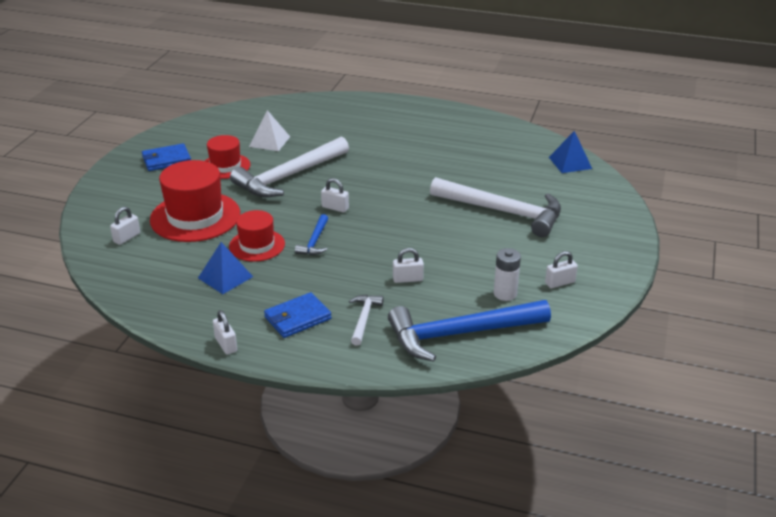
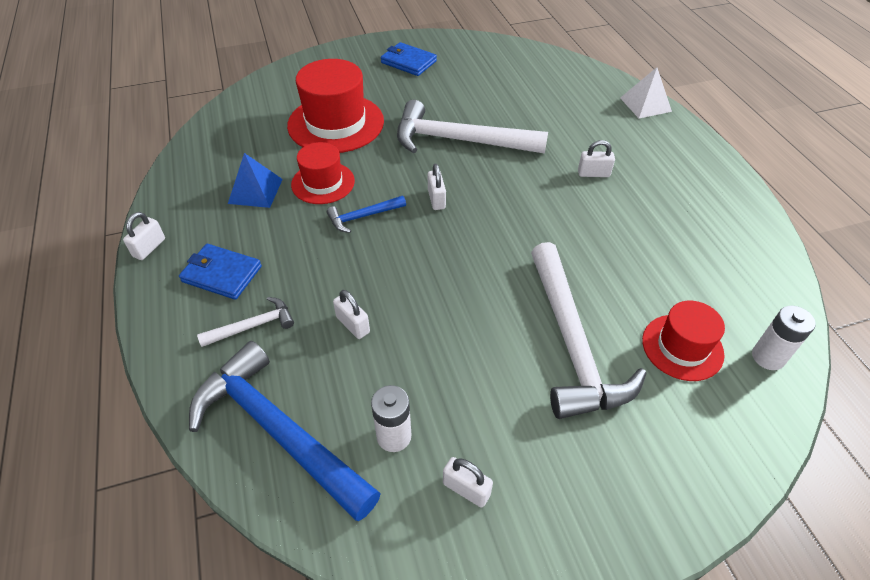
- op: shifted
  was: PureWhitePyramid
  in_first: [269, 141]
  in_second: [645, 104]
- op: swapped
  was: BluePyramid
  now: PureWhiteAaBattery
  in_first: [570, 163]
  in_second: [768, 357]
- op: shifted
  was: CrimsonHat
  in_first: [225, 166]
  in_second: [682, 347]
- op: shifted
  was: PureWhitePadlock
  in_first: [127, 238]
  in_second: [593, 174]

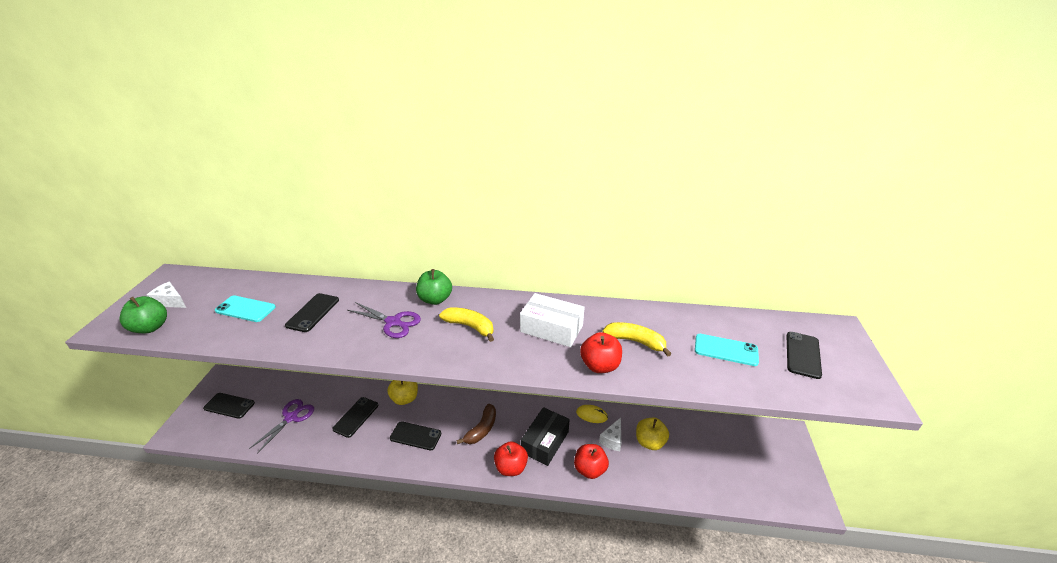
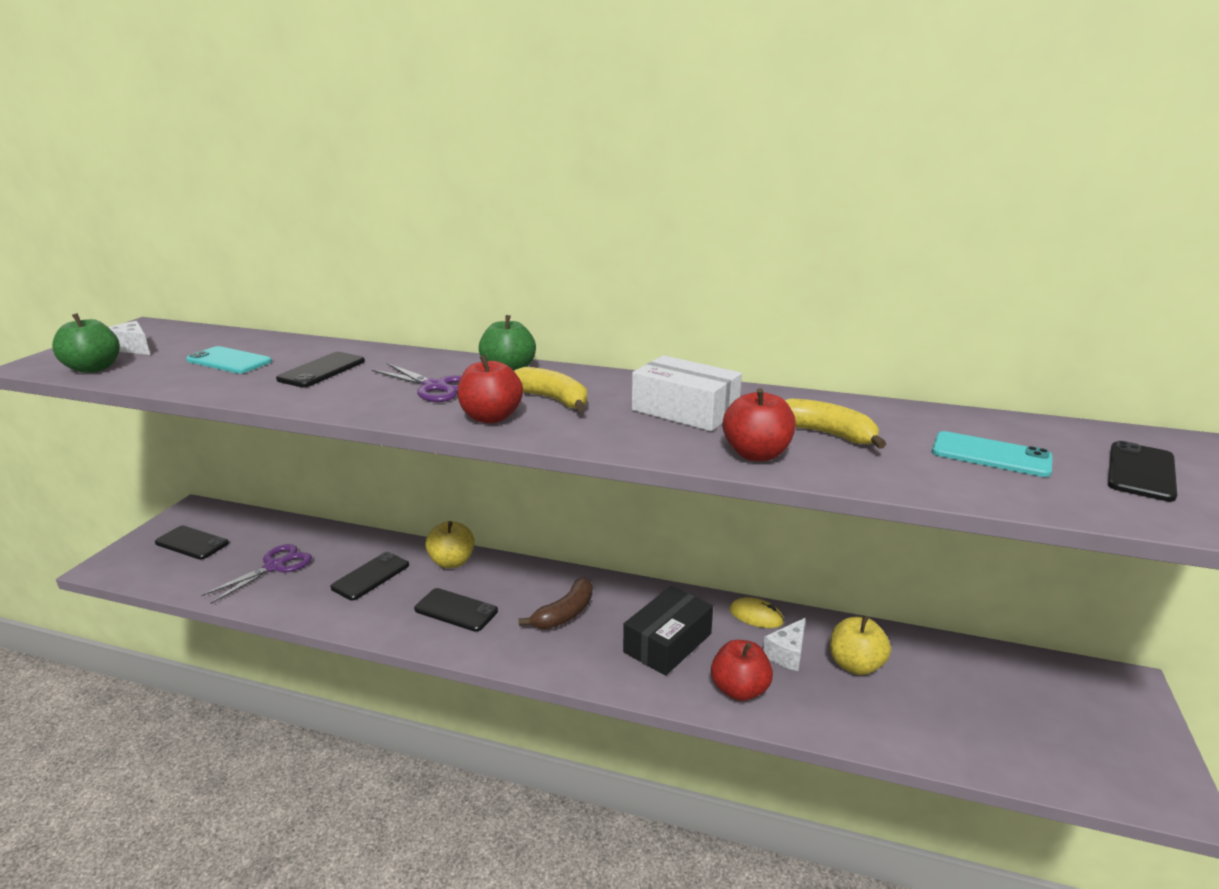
- op: shifted
  was: CrimsonAppleFruit
  in_first: [511, 467]
  in_second: [491, 417]

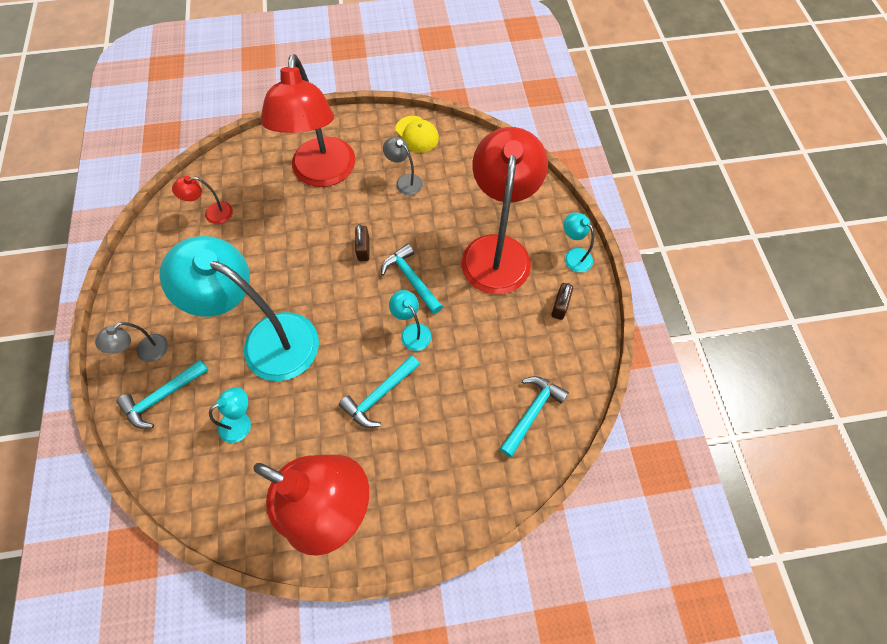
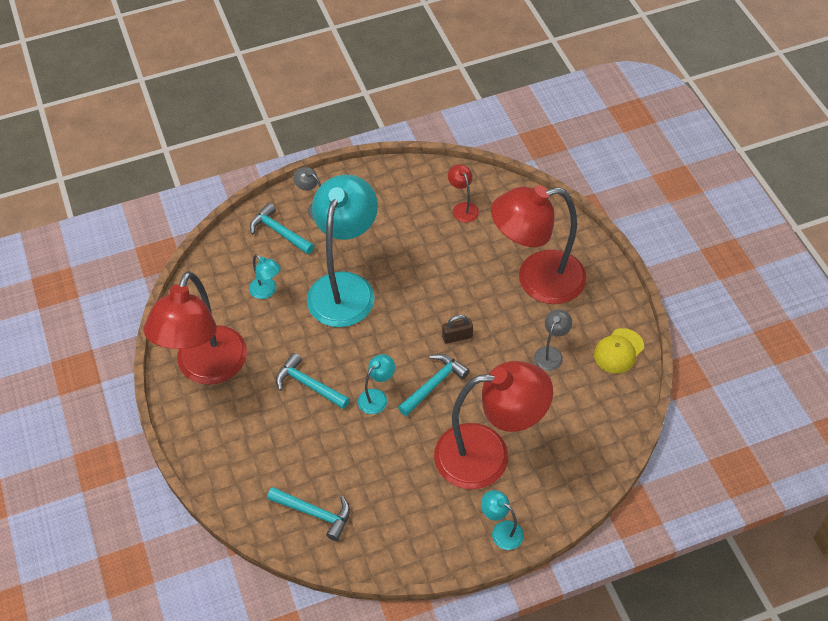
- op: rotated
  was: AquaReadingLamp
  in_first: [573, 256]
  in_second: [501, 531]
  clockwise: -90
- op: gone
  was: DarkBrownPadlock
  in_first: [560, 306]

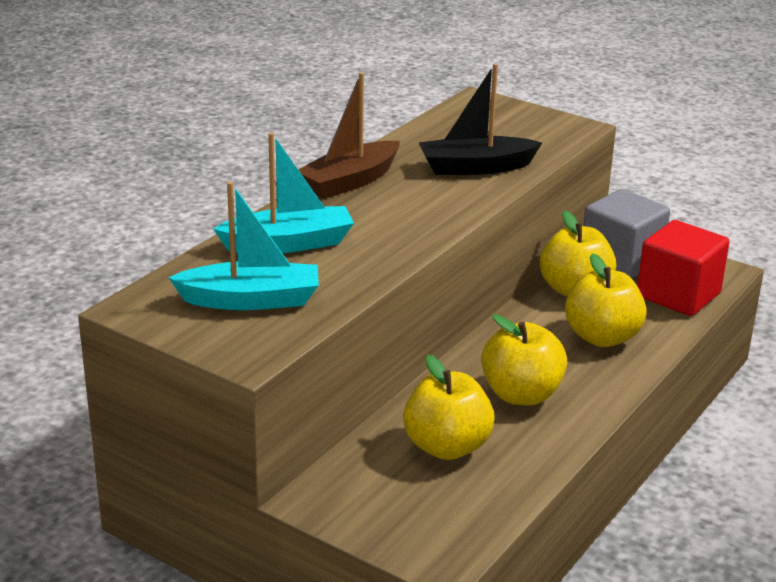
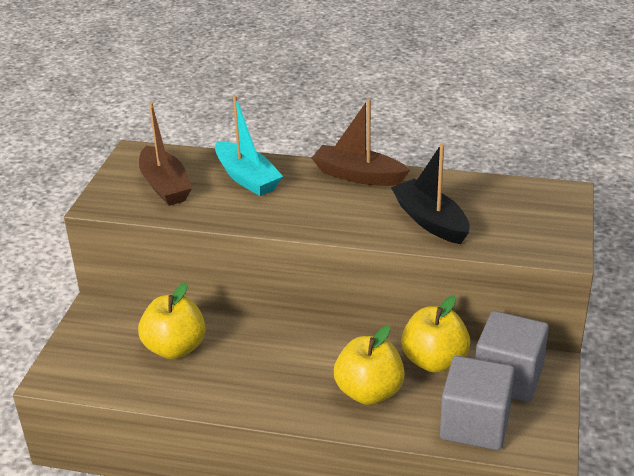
- op: repainted
  was: AquaBoat
  now: DarkBrownBoat
  in_first: [251, 300]
  in_second: [165, 186]
- op: repainted
  was: CrimsonSolidCube
  now: GraySolidCube
  in_first: [678, 295]
  in_second: [475, 424]
- op: gone
  was: YellowAppleFruit
  in_first: [521, 395]

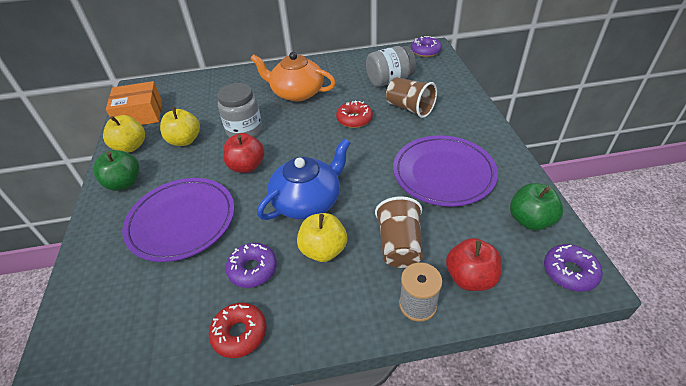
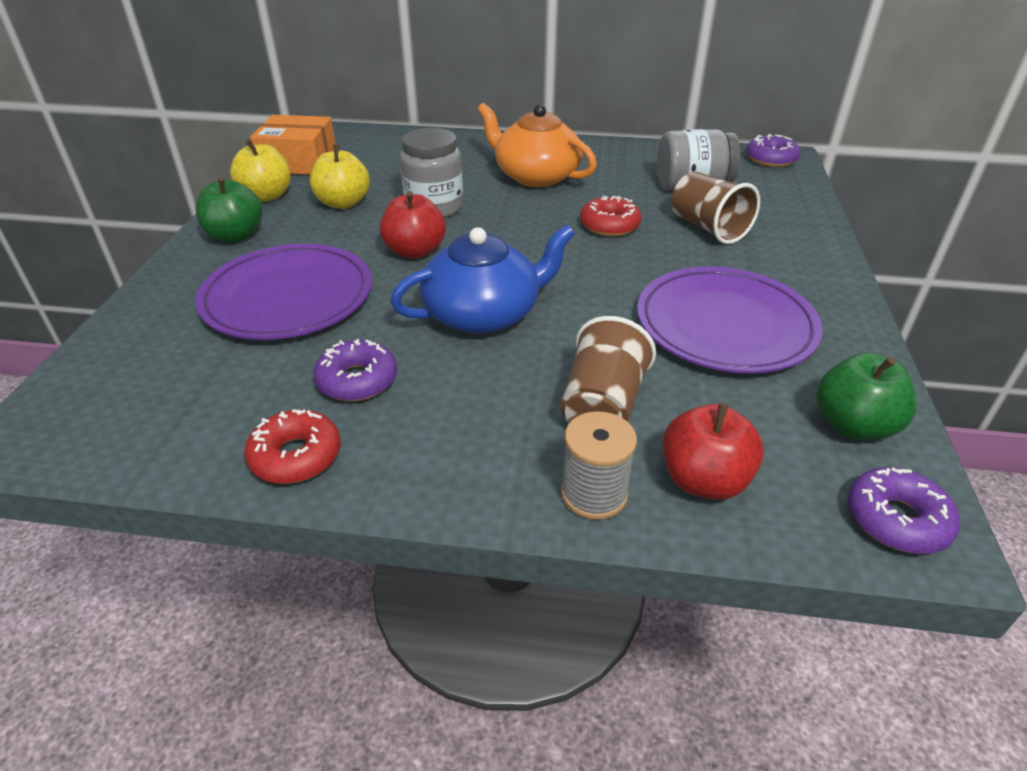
- op: gone
  was: YellowAppleFruit
  in_first: [323, 250]

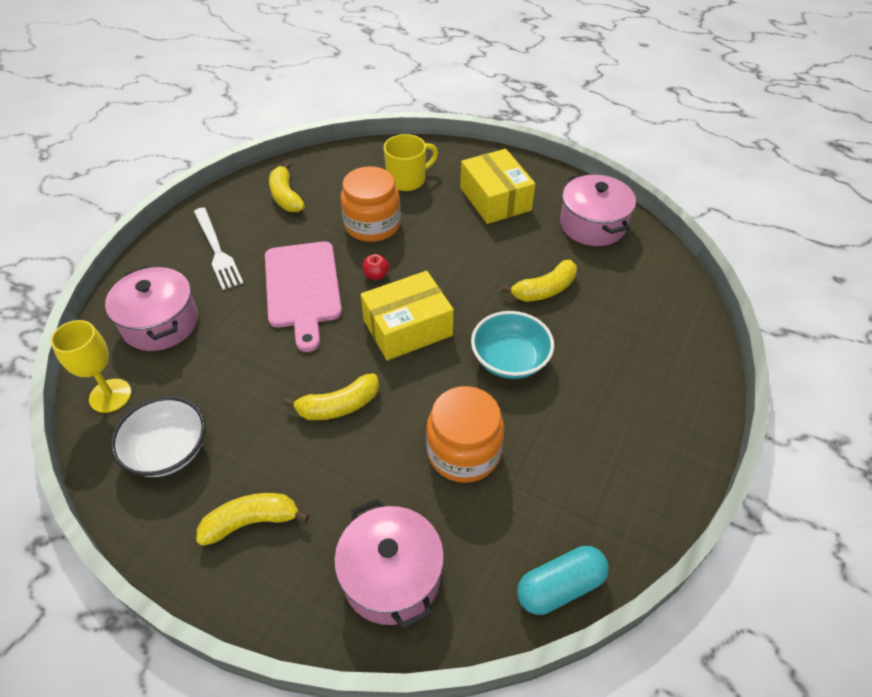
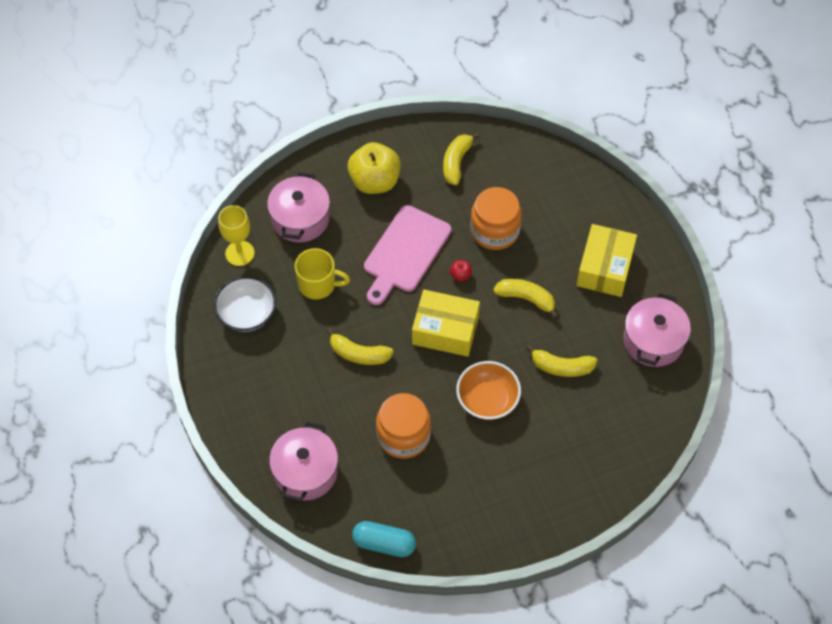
- op: shifted
  was: YellowTeaMug
  in_first: [407, 179]
  in_second: [318, 284]
- op: swapped
  was: PureWhiteTableFork
  now: YellowAppleFruit
  in_first: [217, 250]
  in_second: [375, 181]
- op: repainted
  was: AquaDeepDish
  now: BrightOrangeDeepDish
  in_first: [510, 359]
  in_second: [487, 399]
- op: shifted
  was: YellowBananaFruit
  in_first: [251, 522]
  in_second: [526, 298]

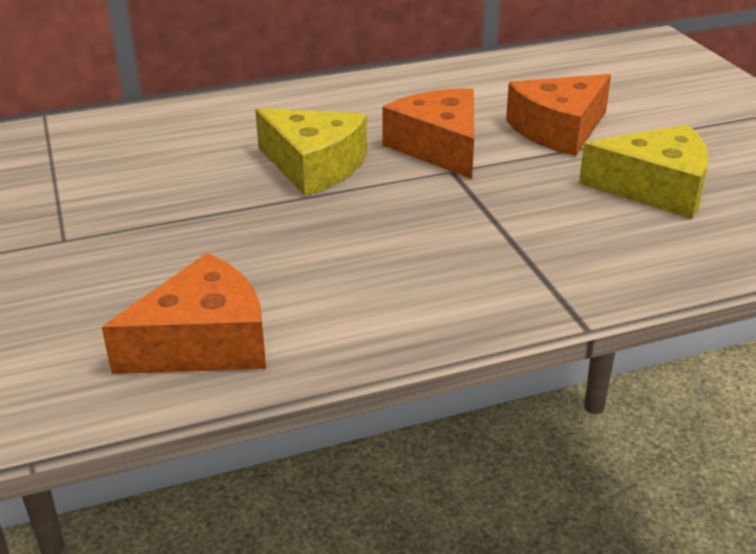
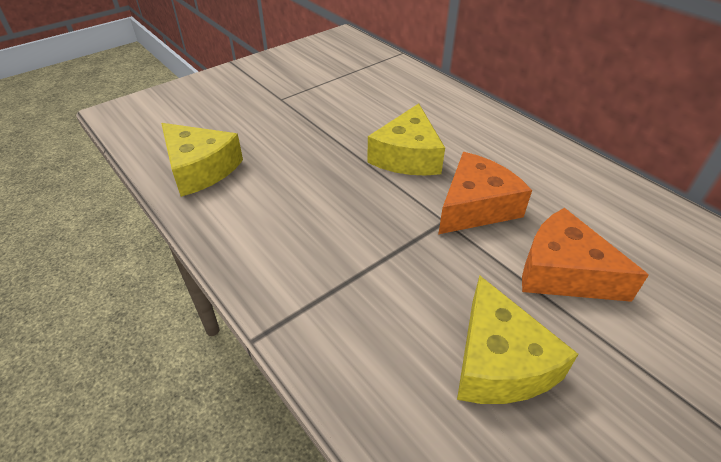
- op: repainted
  was: BrightOrangeCheeseWedge
  now: YellowCheeseWedge
  in_first: [204, 342]
  in_second: [200, 169]

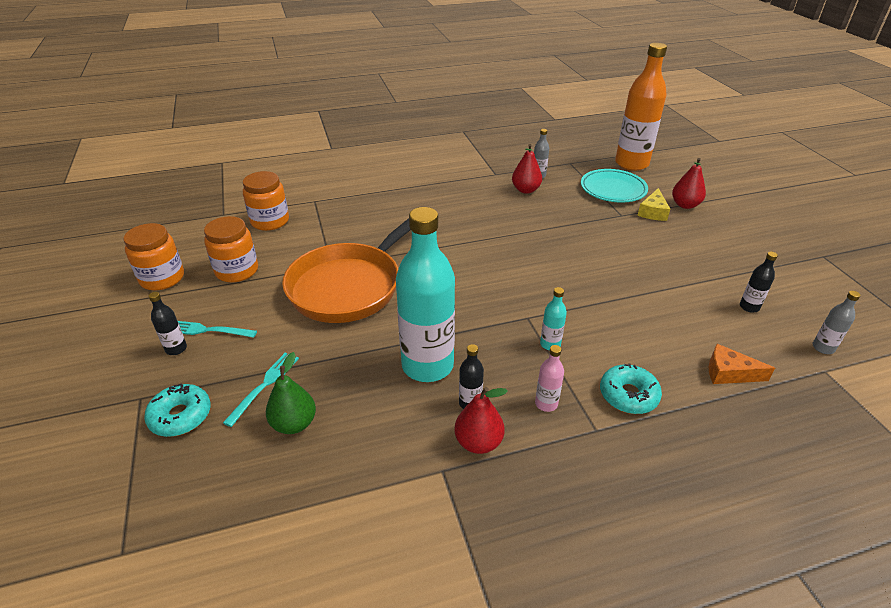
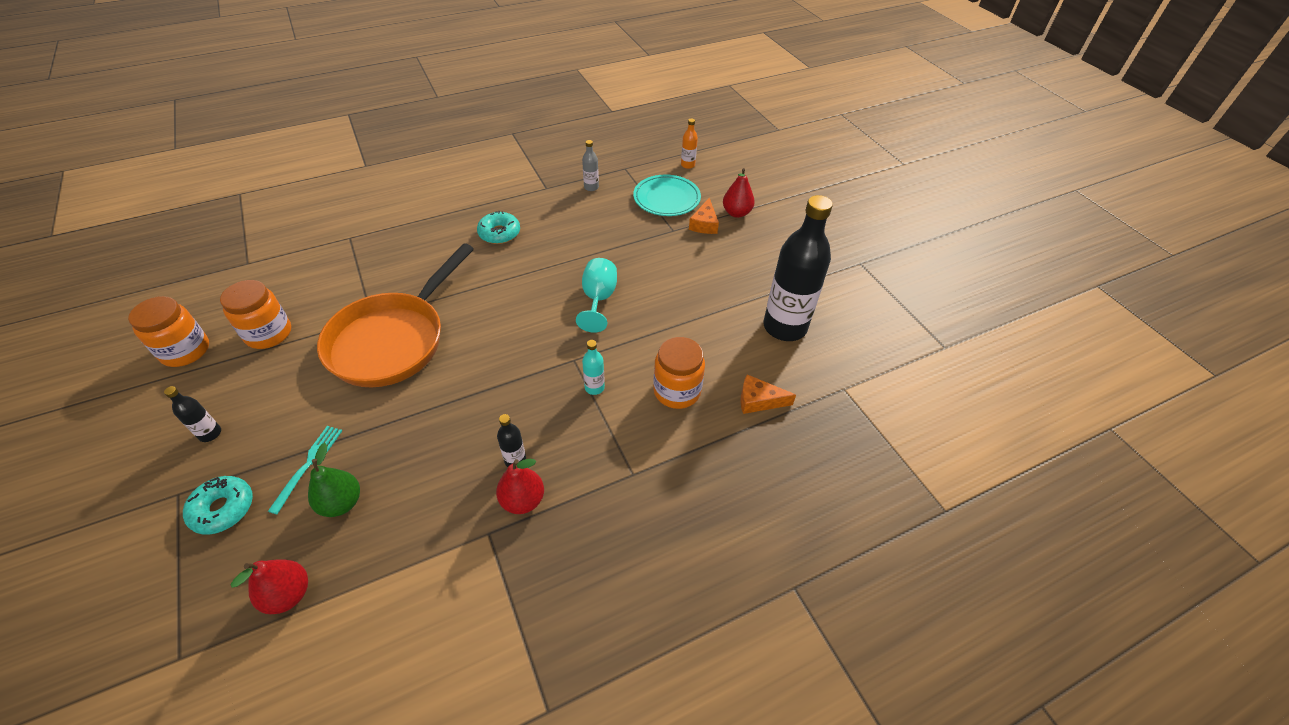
- op: scaled
  was: BrightOrangeFlask
  in_first: [631, 164]
  in_second: [687, 165]
  ratio: 0.41
- op: shifted
  was: CrimsonPear
  in_first: [525, 190]
  in_second: [288, 594]
- op: shifted
  was: BrightOrangeJamJar
  in_first: [270, 221]
  in_second: [677, 391]
- op: repainted
  was: YellowCheeseWedge
  now: BrightOrangeCheeseWedge
  in_first: [653, 212]
  in_second: [704, 224]
- op: gone
  was: AquaFlask
  in_first: [427, 365]
- op: scaled
  was: EbonyFlask
  in_first: [749, 307]
  in_second: [784, 327]
  ratio: 2.42
- op: gone
  was: GrayFlask
  in_first: [823, 348]
- op: gone
  was: AquaTableFork
  in_first: [207, 330]
- op: gone
  was: PinkFlask
  in_first: [546, 404]
- op: shifted
  was: AquaGlazedDonut
  in_first: [628, 395]
  in_second: [499, 233]
- op: new
  now: AquaChalice
  in_second: [598, 299]

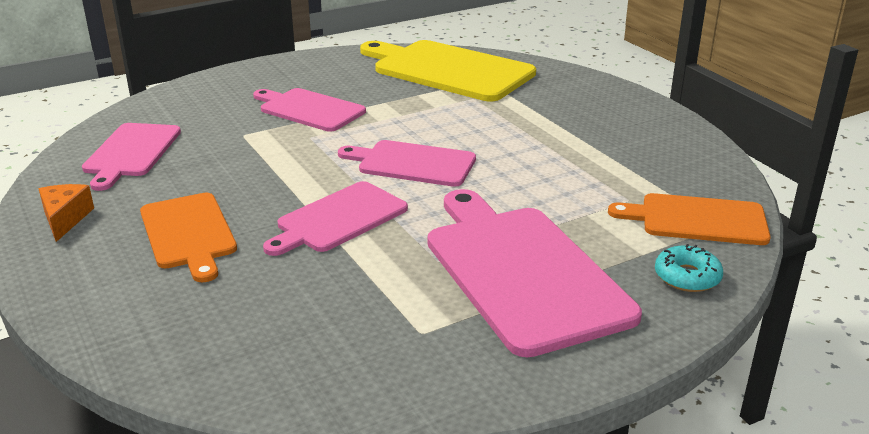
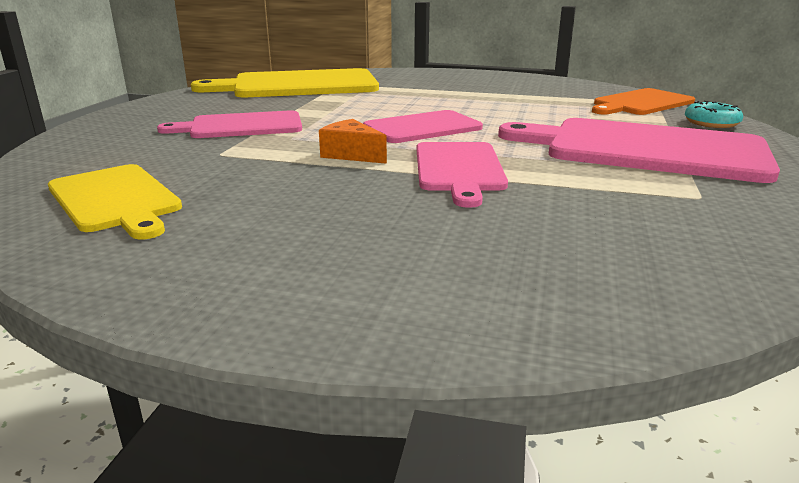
- op: repainted
  was: PinkChoppingBoard
  now: YellowChoppingBoard
  in_first: [131, 152]
  in_second: [116, 200]
- op: shifted
  was: BrightOrangeCheeseWedge
  in_first: [65, 219]
  in_second: [351, 154]
- op: gone
  was: BrightOrangeChoppingBoard
  in_first: [189, 233]

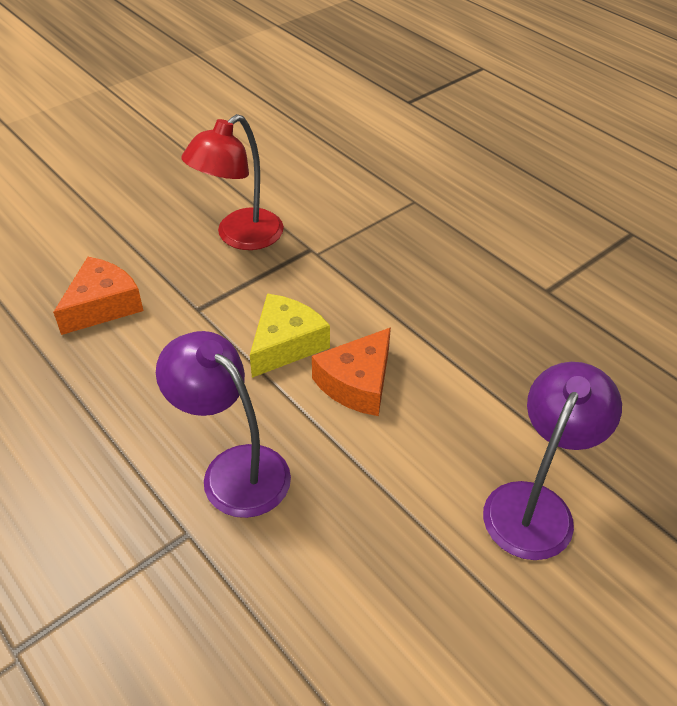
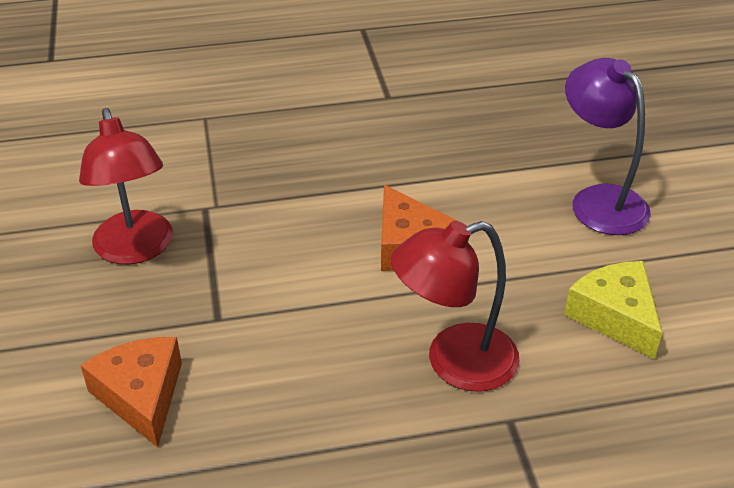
- op: shifted
  was: YellowCheeseWedge
  in_first: [286, 344]
  in_second: [615, 316]
- op: repainted
  was: RoyalPurpleReadingLamp
  now: CrimsonReadingLamp
  in_first: [233, 469]
  in_second: [454, 362]

